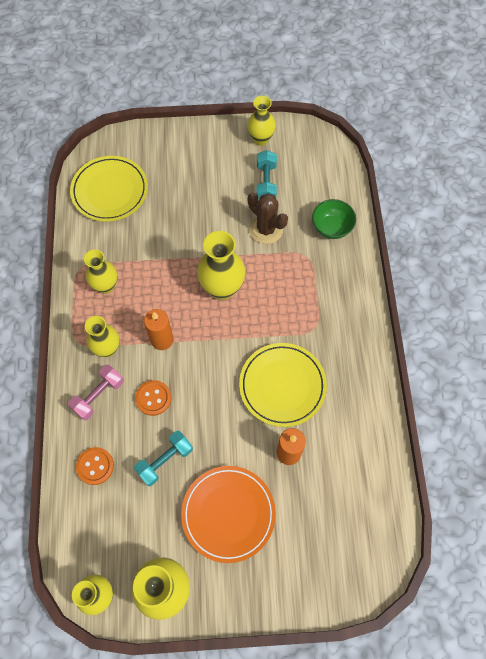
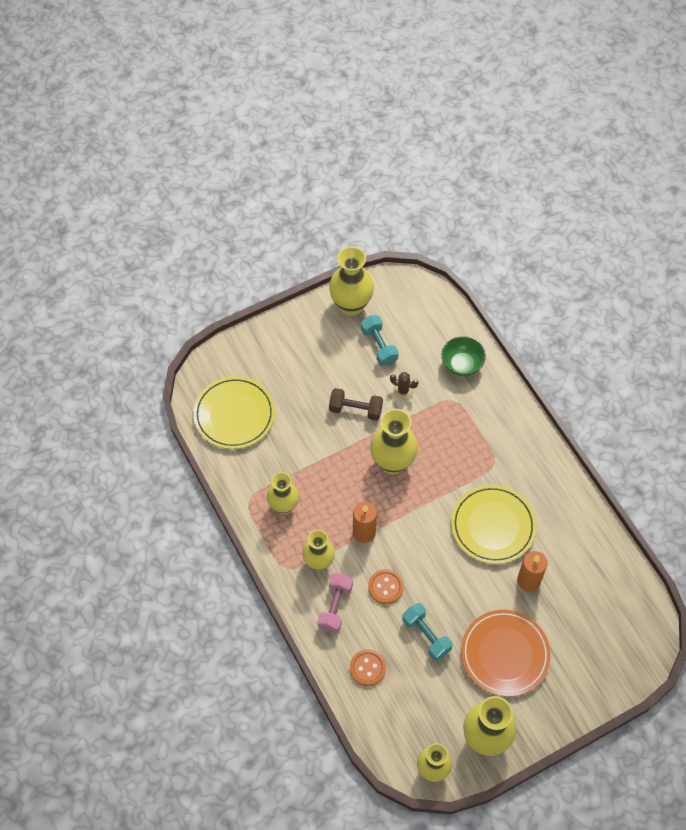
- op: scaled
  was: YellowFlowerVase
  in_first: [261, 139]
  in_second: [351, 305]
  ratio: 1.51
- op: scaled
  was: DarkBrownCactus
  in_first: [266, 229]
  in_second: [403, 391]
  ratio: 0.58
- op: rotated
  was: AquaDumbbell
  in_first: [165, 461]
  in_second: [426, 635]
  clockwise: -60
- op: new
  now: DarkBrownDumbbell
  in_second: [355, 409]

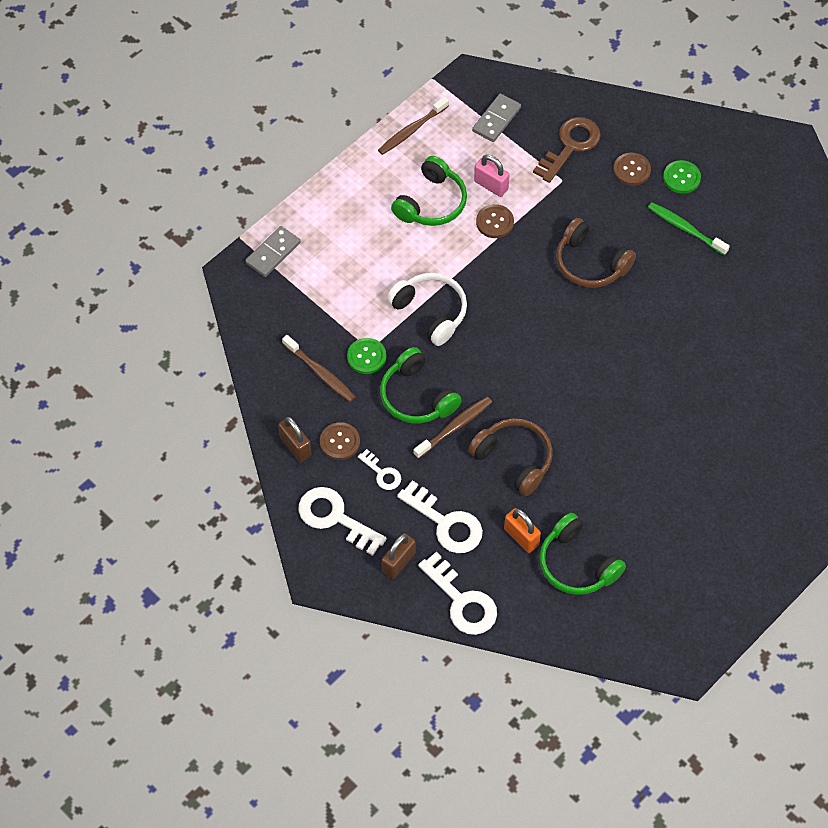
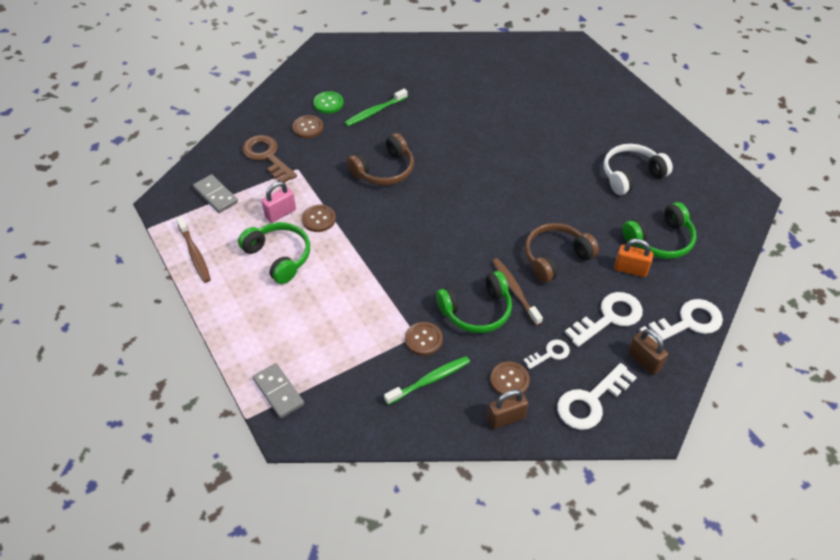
- op: shifted
  was: PureWhiteHeadset
  in_first: [430, 312]
  in_second: [631, 175]
- op: repainted
  was: DarkBrownToothBrush
  now: GreenToothBrush
  in_first: [320, 373]
  in_second: [429, 380]
- op: repainted
  was: GreenShirtButton
  now: DarkBrownShirtButton
  in_first: [366, 357]
  in_second: [423, 339]
- op: rotated
  was: BrightOrangePadlock
  in_first: [521, 537]
  in_second: [630, 269]
  clockwise: 45

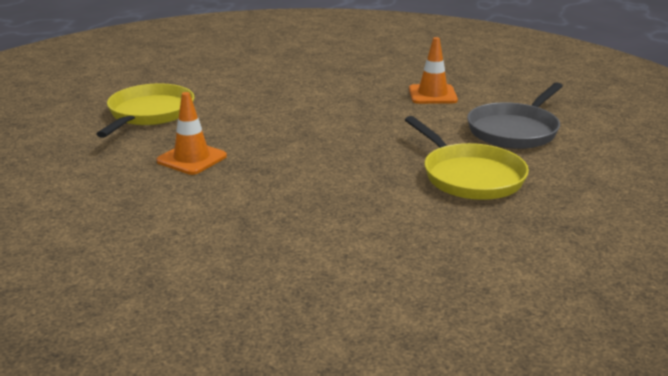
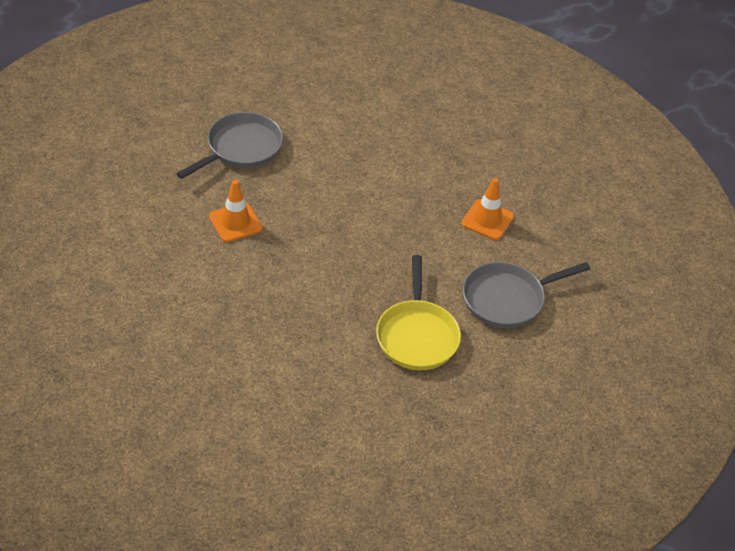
- op: repainted
  was: YellowFryingPan
  now: GrayFryingPan
  in_first: [149, 114]
  in_second: [240, 148]

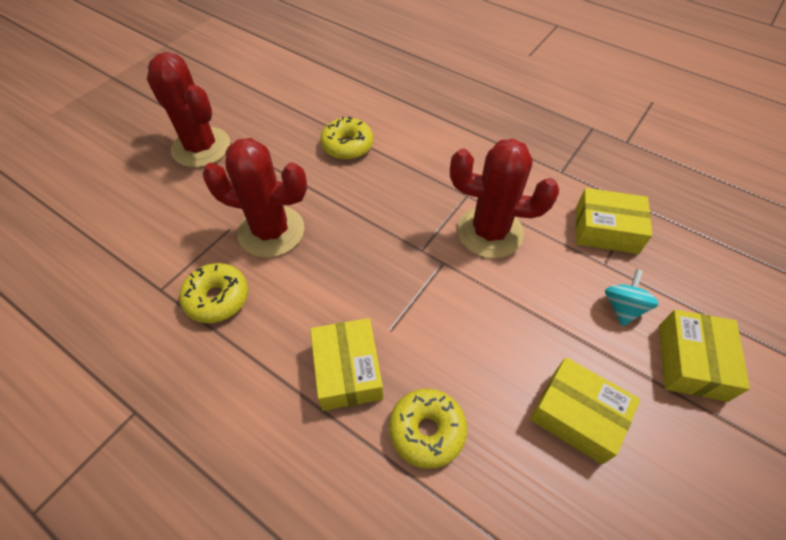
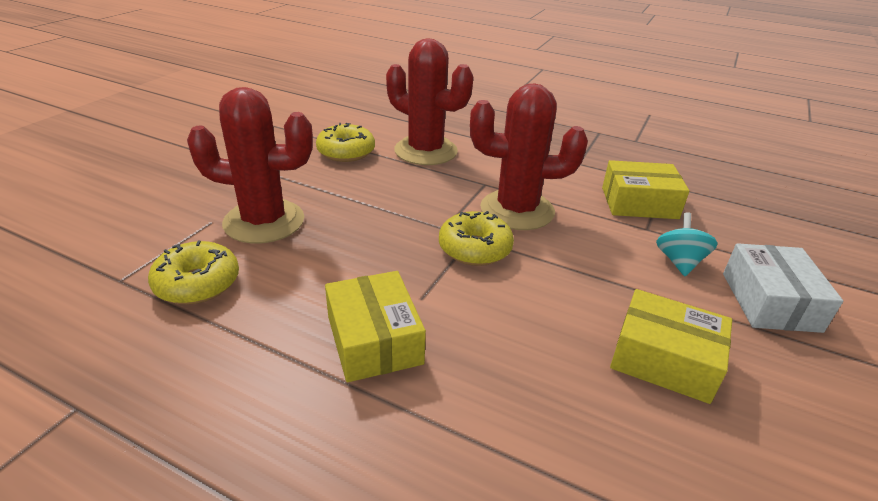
- op: shifted
  was: CrimsonCactus
  in_first: [201, 147]
  in_second: [426, 151]
- op: repainted
  was: YellowParcel
  now: PureWhiteParcel
  in_first: [691, 362]
  in_second: [770, 302]
- op: shifted
  was: YellowGlazedDonut
  in_first: [427, 431]
  in_second: [475, 249]

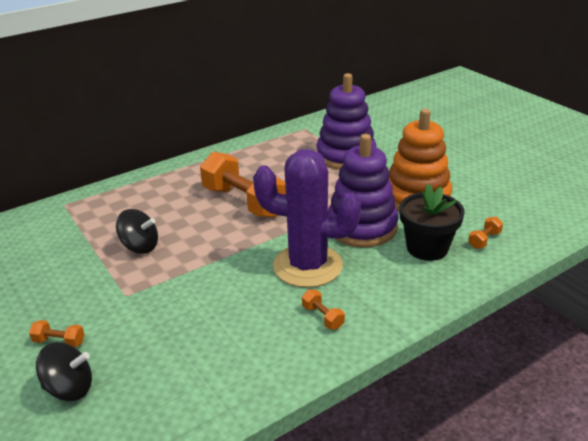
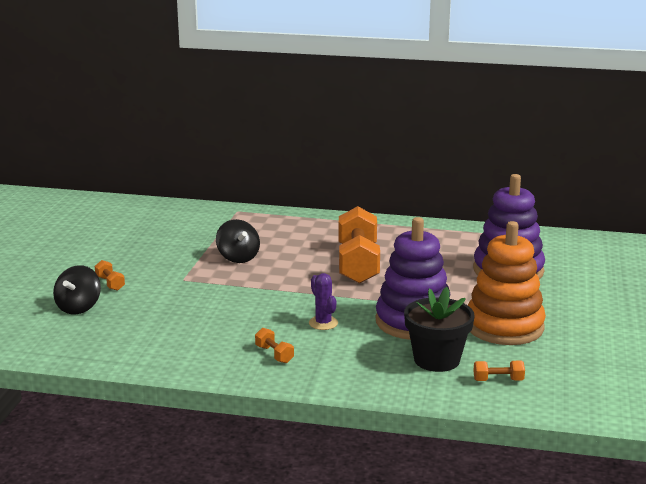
- op: scaled
  was: RoyalPurpleCactus
  in_first: [307, 266]
  in_second: [323, 323]
  ratio: 0.42
- op: rotated
  was: BrightOrangeDumbbell
  in_first: [322, 317]
  in_second: [274, 354]
  clockwise: -45
- op: rotated
  was: EbonyToyTop
  in_first: [69, 388]
  in_second: [79, 307]
  clockwise: 60

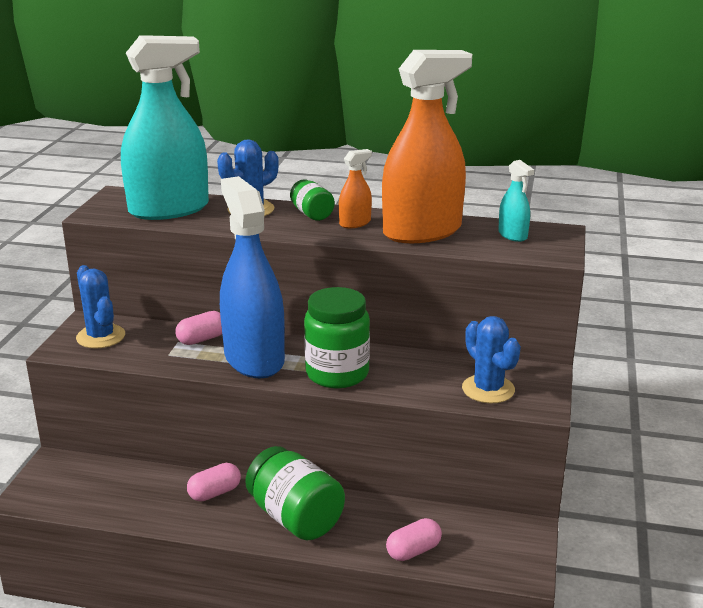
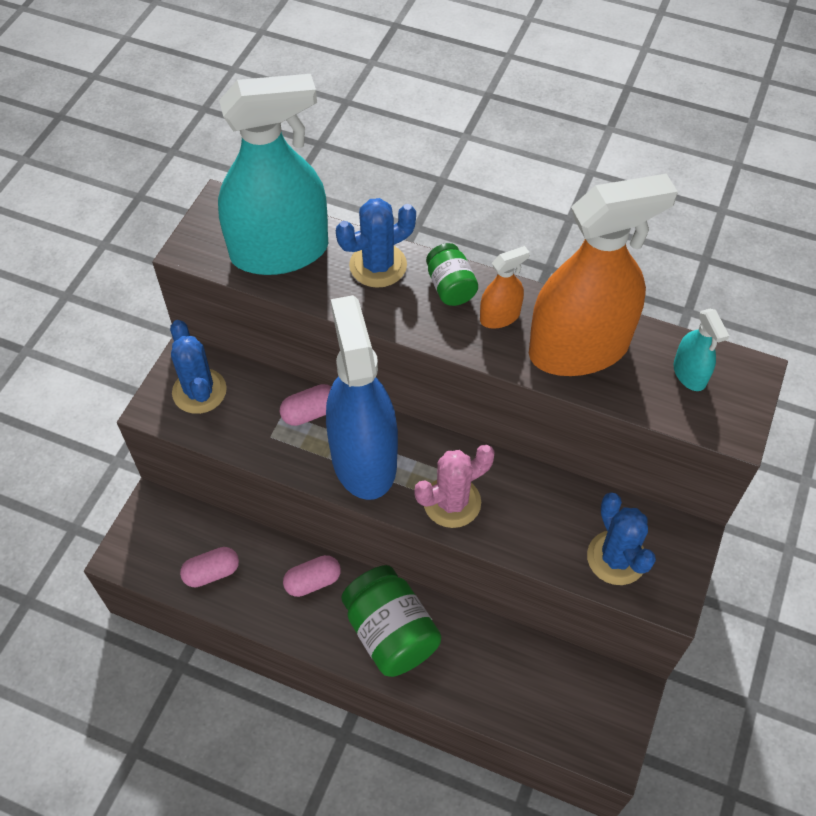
- op: swapped
  was: GreenJamJar
  now: PinkCactus
  in_first: [337, 374]
  in_second: [452, 502]
- op: shifted
  was: PinkPillShape
  in_first: [413, 551]
  in_second: [212, 572]

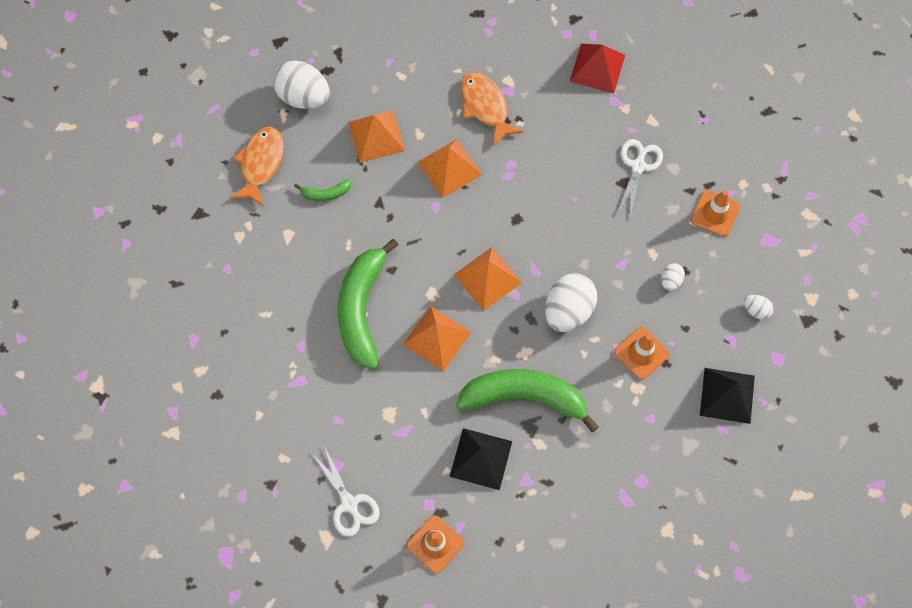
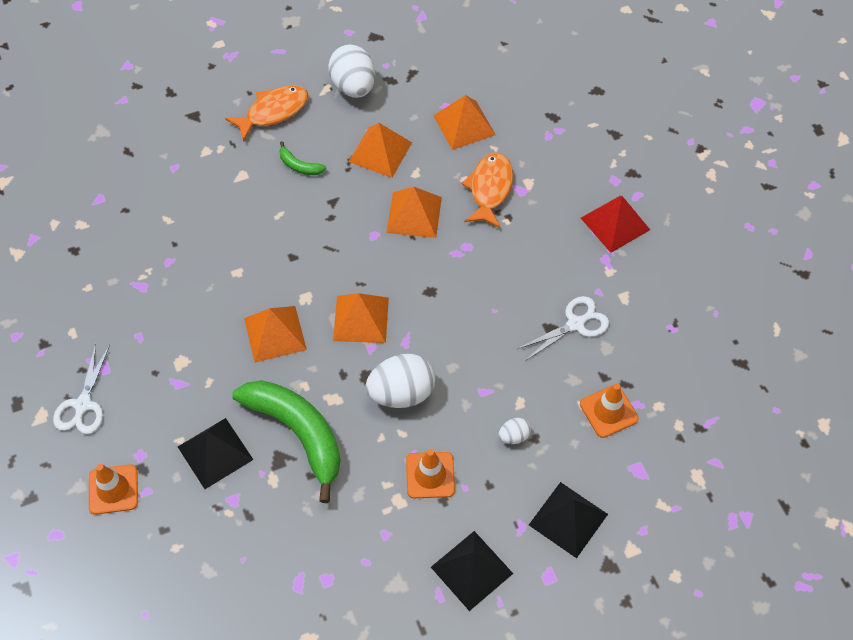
- op: gone
  was: GreenBananaFruit
  in_first: [362, 309]
- op: swapped
  was: PureWhiteEgg
  now: EbonyPyramid
  in_first: [756, 310]
  in_second: [568, 519]
- op: new
  now: BrightOrangePyramid
  in_second: [464, 125]

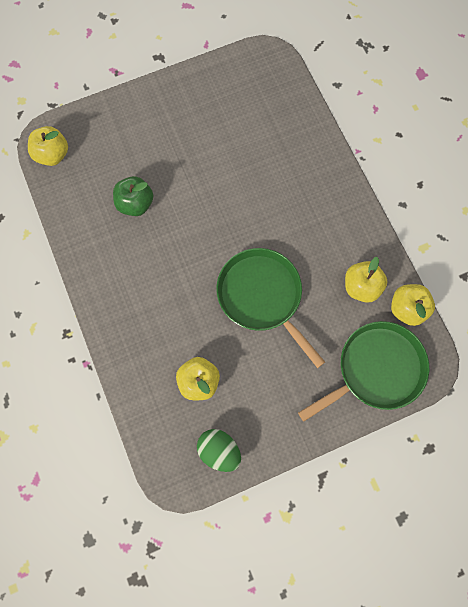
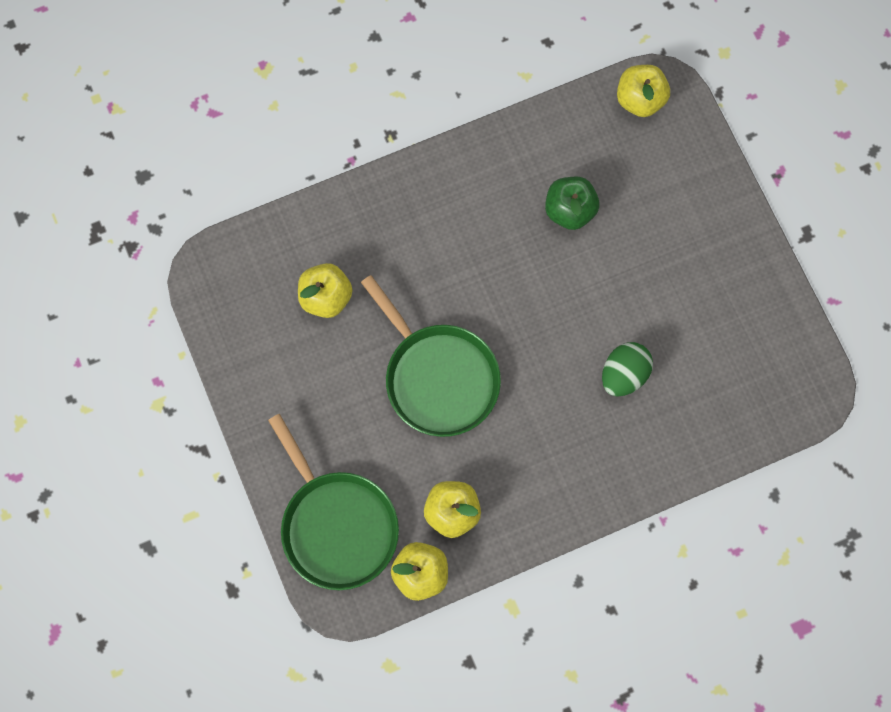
- op: rotated
  was: GreenFryingPan
  in_first: [262, 296]
  in_second: [438, 377]
  clockwise: 90
- op: shifted
  was: GreenEgg
  in_first: [219, 450]
  in_second: [624, 374]

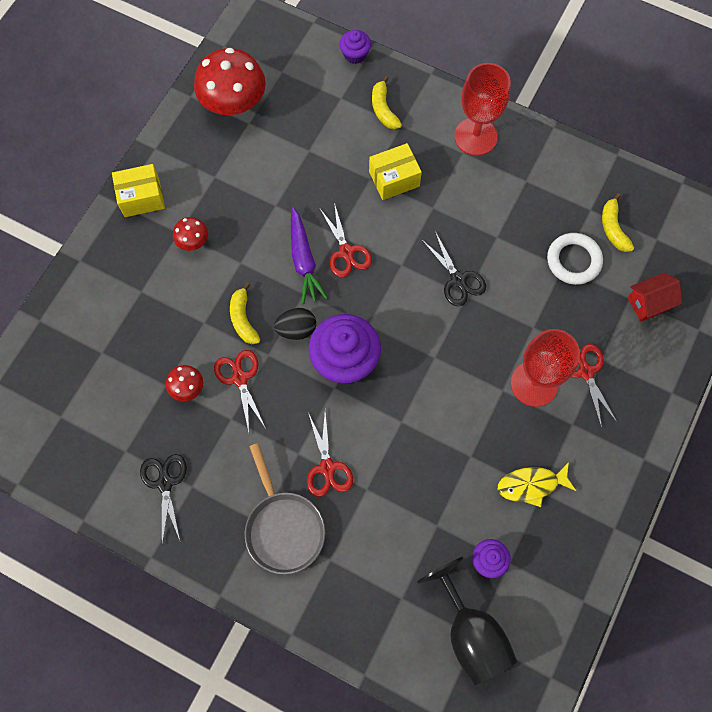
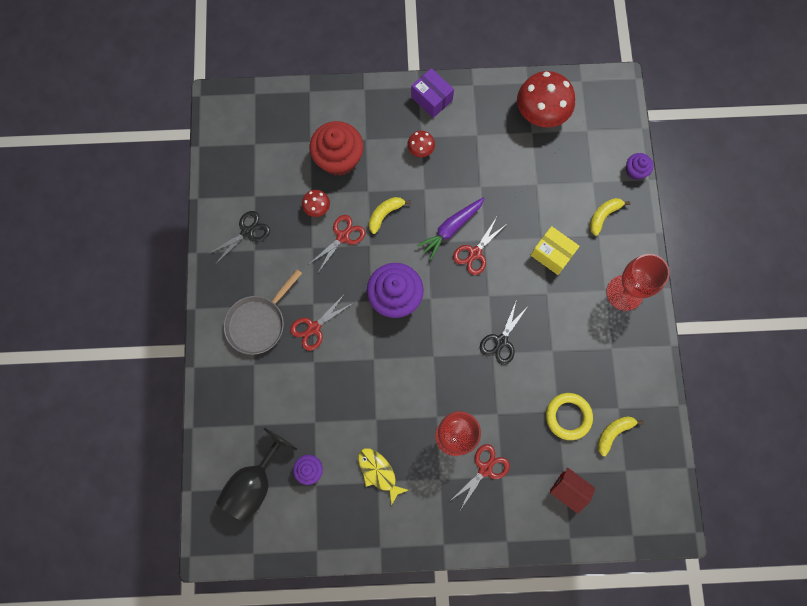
- op: repainted
  was: YellowParcel
  now: RoyalPurpleParcel
  in_first: [142, 198]
  in_second: [431, 99]
- op: repainted
  was: PureWhiteTorus
  now: YellowTorus
  in_first: [573, 260]
  in_second: [568, 416]
- op: gone
  was: EbonyEgg
  in_first: [296, 329]
- op: new
  now: CrimsonMuffin
  in_second: [339, 159]

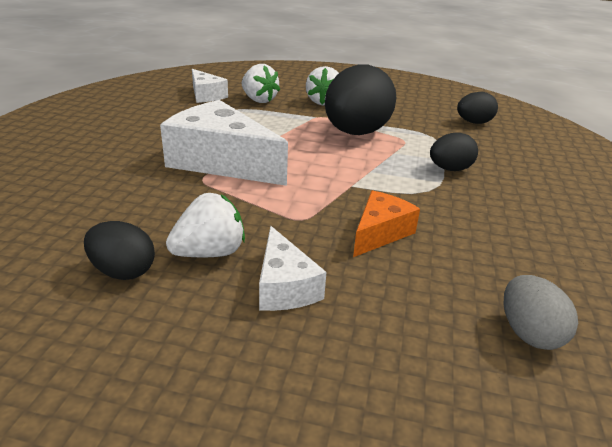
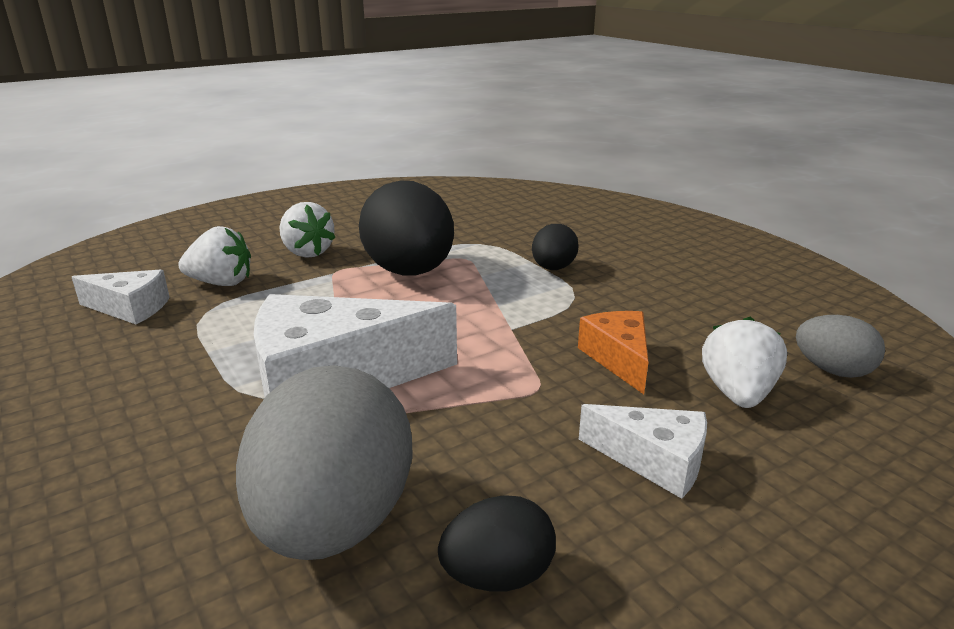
- op: gone
  was: EbonyEgg
  in_first: [473, 123]
- op: shifted
  was: PureWhiteStrawberry
  in_first: [210, 253]
  in_second: [737, 393]
- op: new
  now: GrayEgg
  in_second: [334, 522]

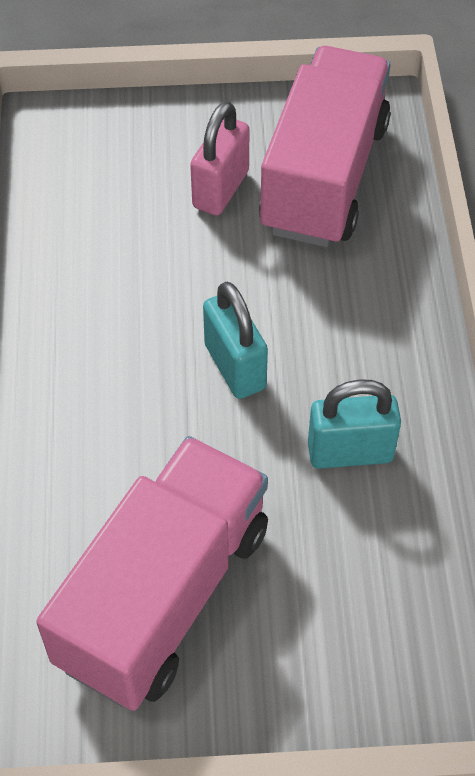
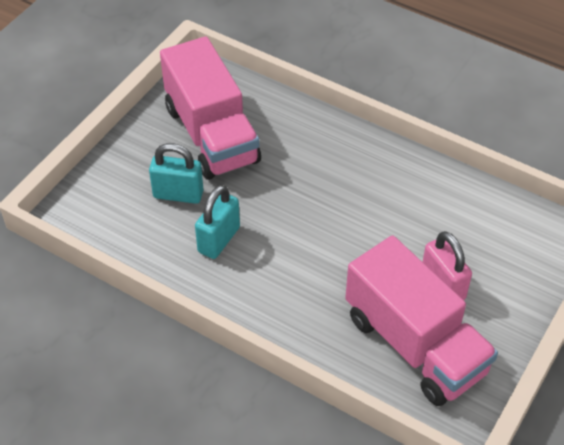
- op: shifted
  was: AquaPadlock
  in_first: [235, 366]
  in_second: [178, 194]

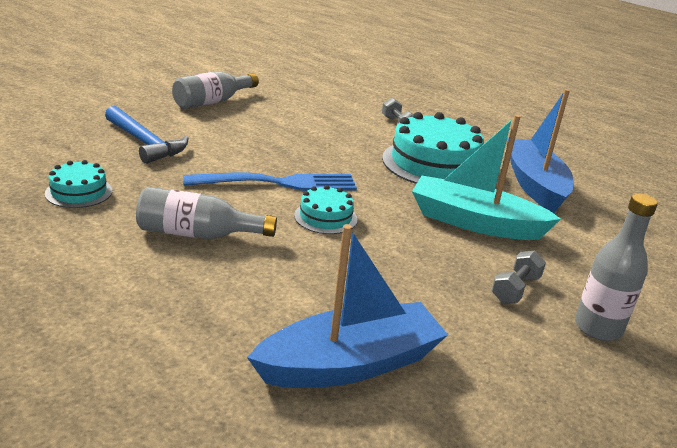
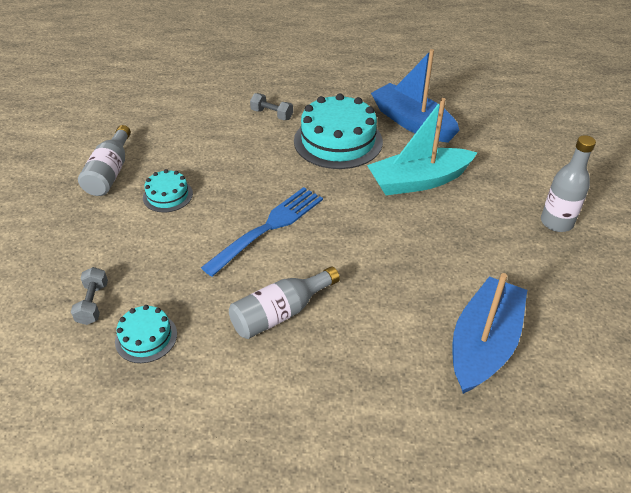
- op: gone
  was: BlueClawHammer
  in_first: [145, 143]
- op: shifted
  was: AquaCake
  in_first: [325, 217]
  in_second: [168, 195]
- op: shifted
  was: GrayDumbbell
  in_first: [515, 289]
  in_second: [93, 303]

